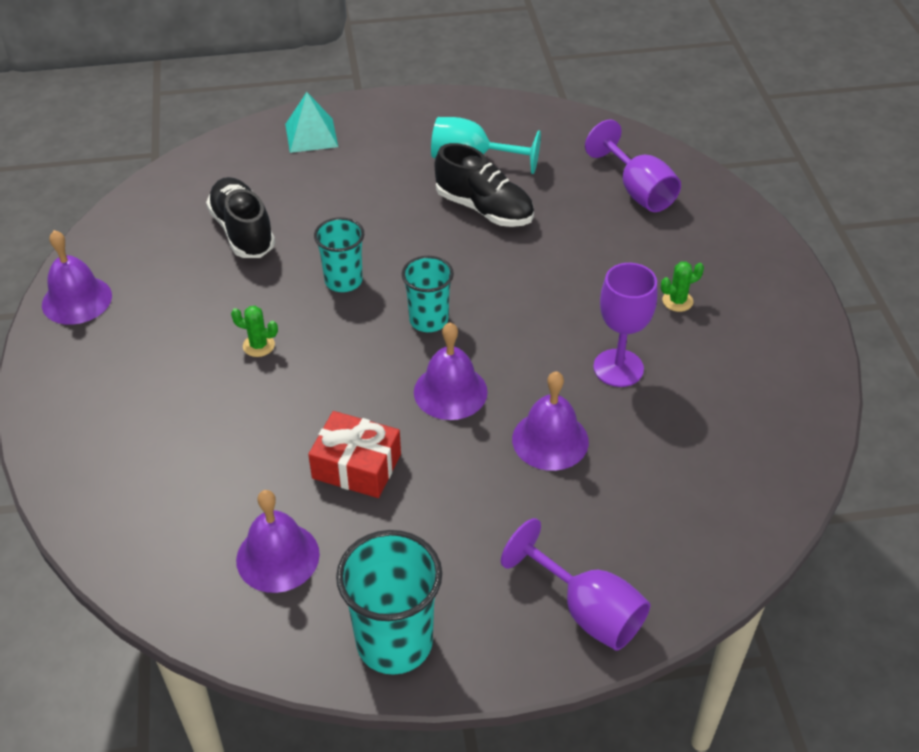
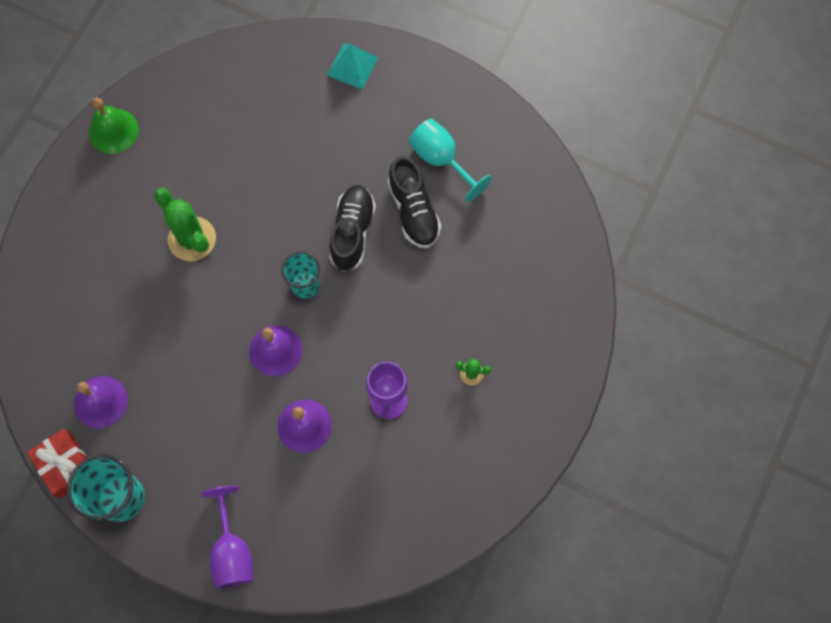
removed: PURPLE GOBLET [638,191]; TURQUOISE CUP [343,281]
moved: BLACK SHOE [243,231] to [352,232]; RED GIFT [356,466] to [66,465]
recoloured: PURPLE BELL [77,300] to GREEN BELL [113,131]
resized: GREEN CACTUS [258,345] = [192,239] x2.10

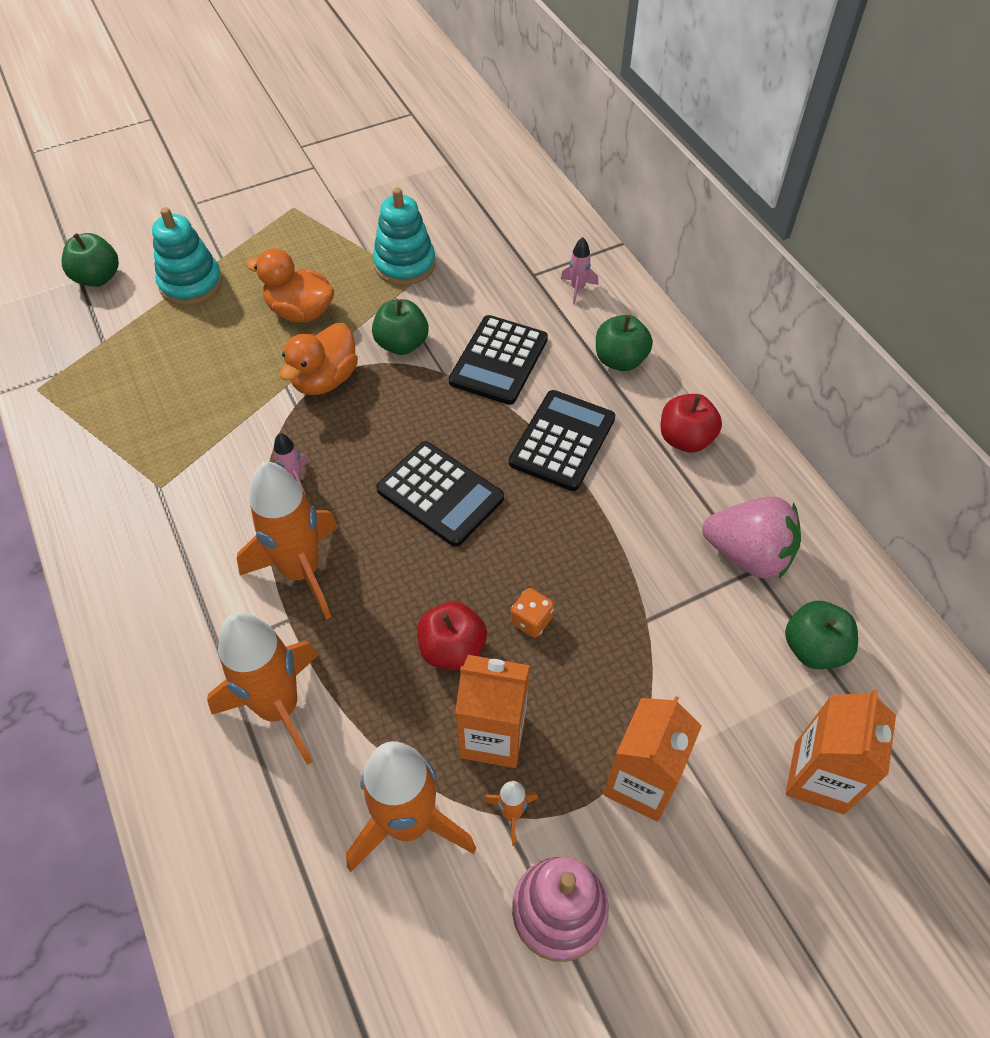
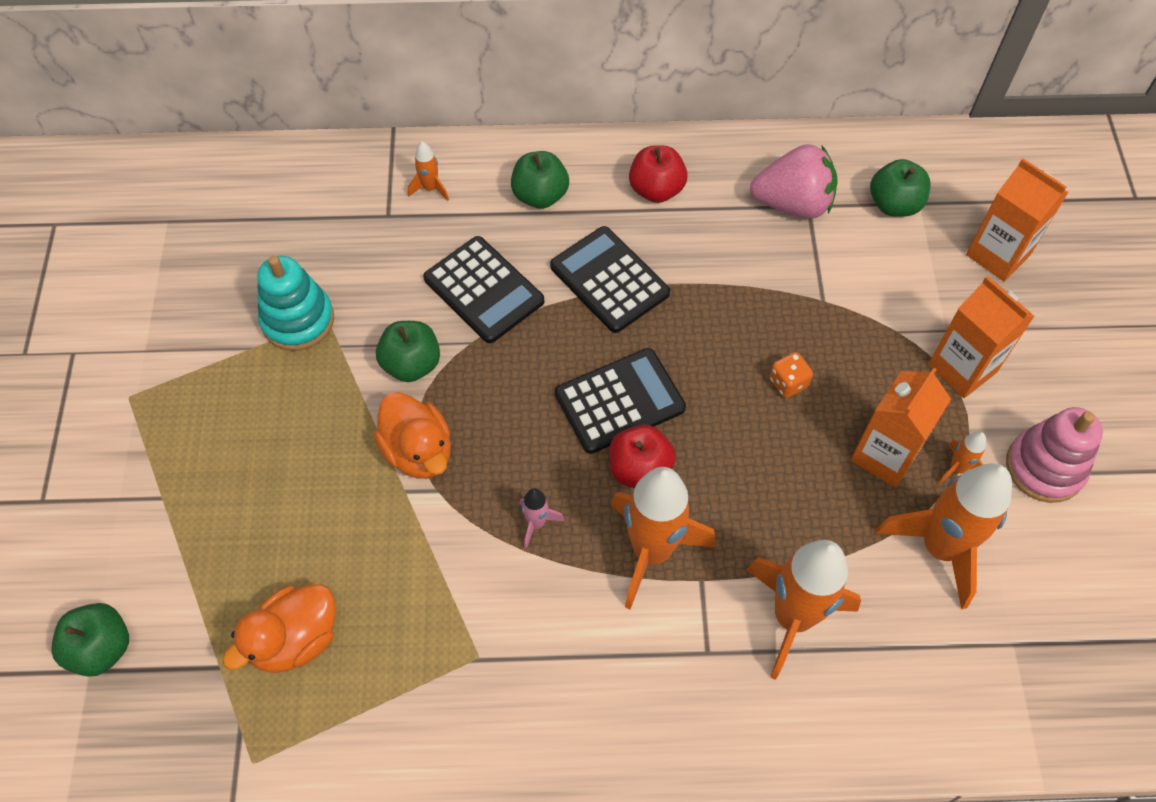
removed: TURQUOISE STACKING TOY [191,284]
moved: ORANGE DUCK [300,311] to [295,639]; RED APPLE [452,649] to [639,469]
recoloured: PINK ROCKET [577,289] to ORANGE ROCKET [430,188]
turned: PINK STRAWBERRY [748,554] = [793,203] 45 degrees clockwise

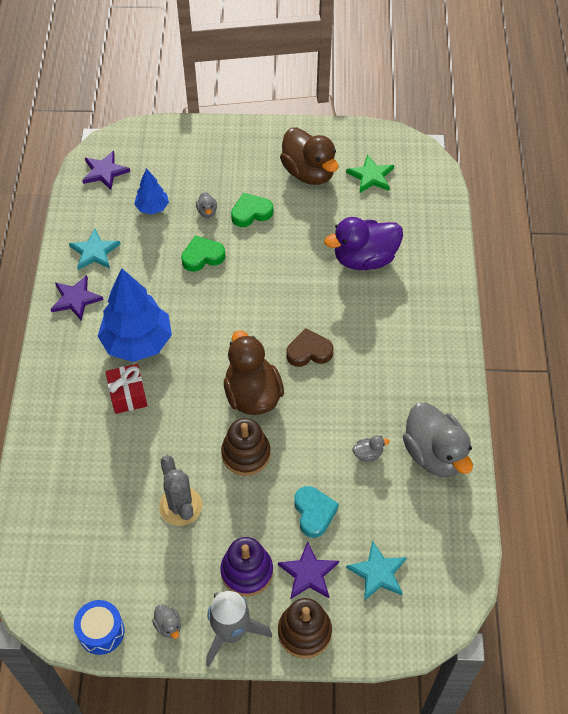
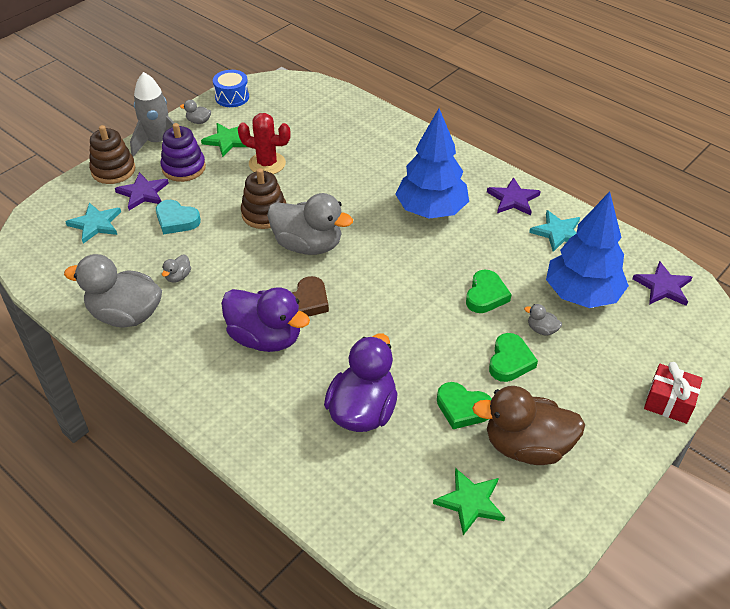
added: GREEN STAR [227,140]; PURPLE DUCK [265,338]; GREEN HEART [462,408]
moved: RED GIFT [128,395] to [669,402]
recoloured: BROWN DUCK [252,395] to GREY DUCK [308,245]; GREY CACTUS [180,506] to RED CACTUS [267,164]
resized: BLUE TREE [152,208] = [582,294] x1.95

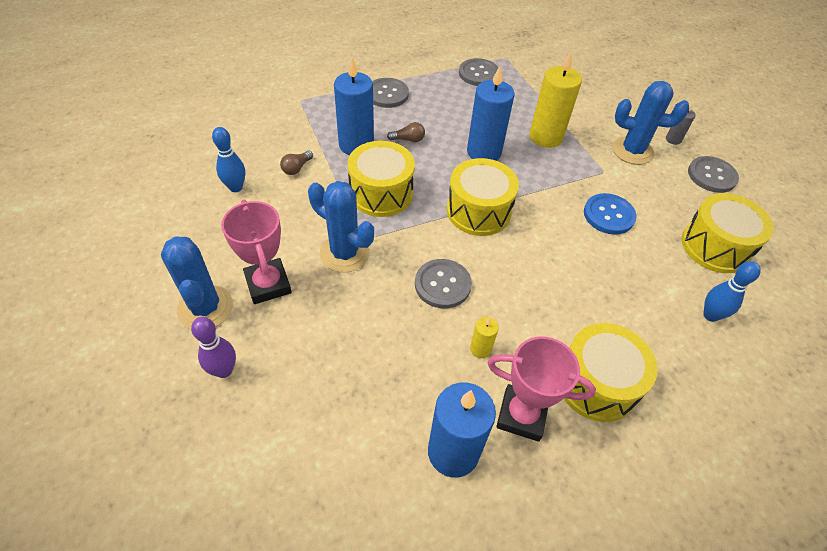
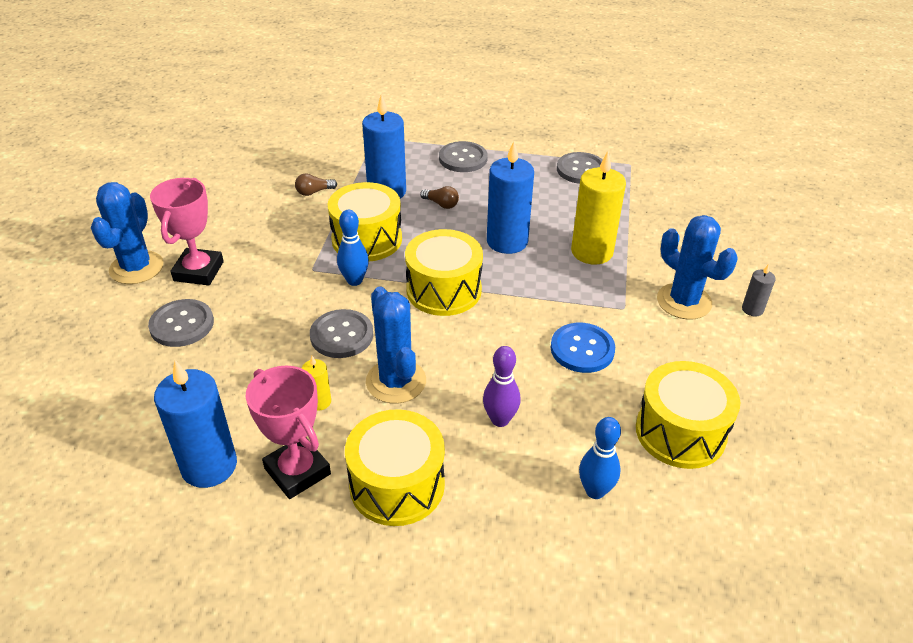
moved: BLUE BOWLING PIN [236,187] to [354,280]; GREY BUTTON [711,175] to [182,324]; BLUE CACTUS [344,253] to [396,381]; PURPLE BOWLING PIN [224,370] to [500,420]

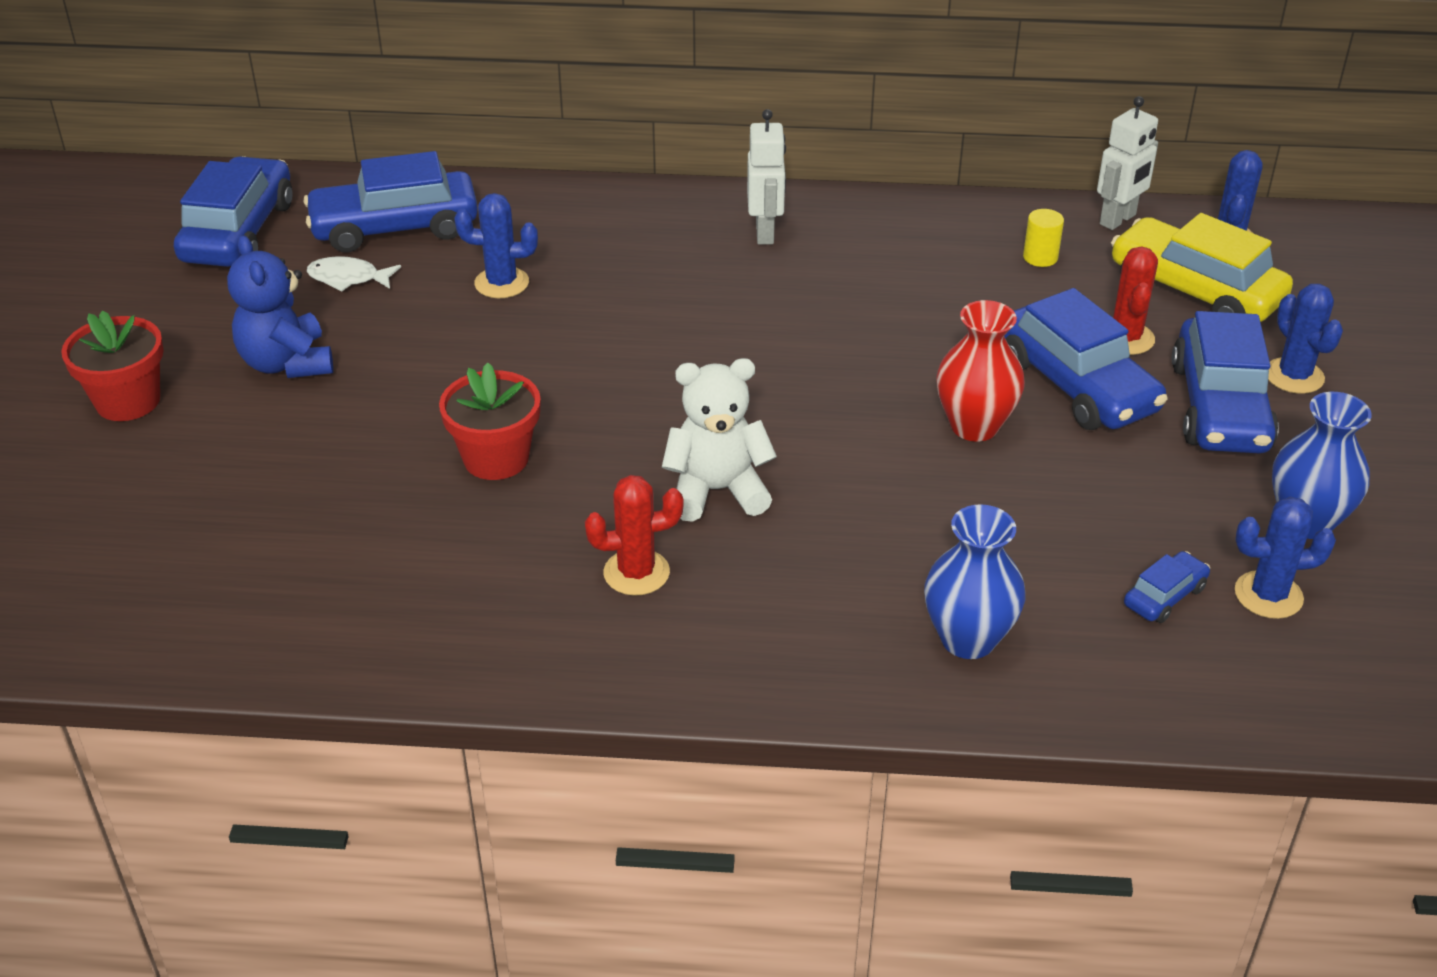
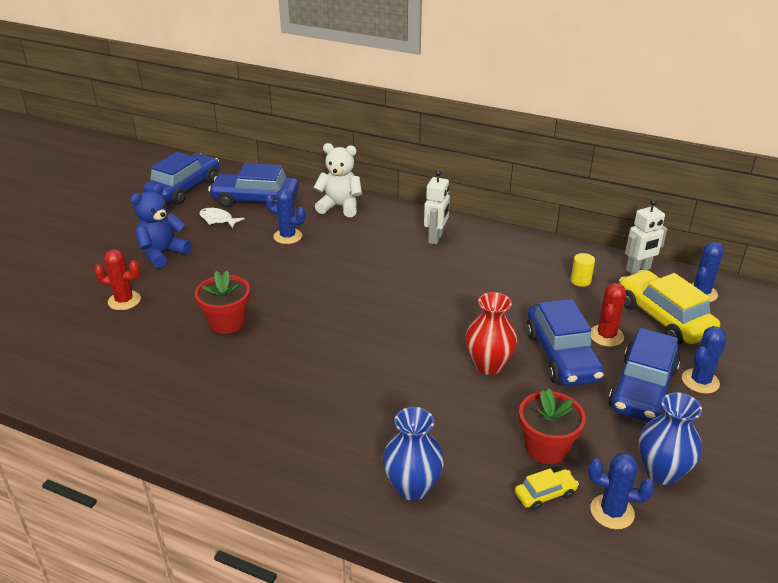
moved: RED FLOWER POT [128,401] to [546,448]; WHITE TEDDY BEAR [717,491] to [340,207]; RED CACTUS [636,573] to [124,301]
recoloured: BLUE CAR [1164,596] to YELLOW CAR [545,494]
turned: BLUE TEDDY BEAR [287,363] = [162,254] 45 degrees clockwise; BLUE CACTUS [1294,376] = [700,381] 45 degrees clockwise

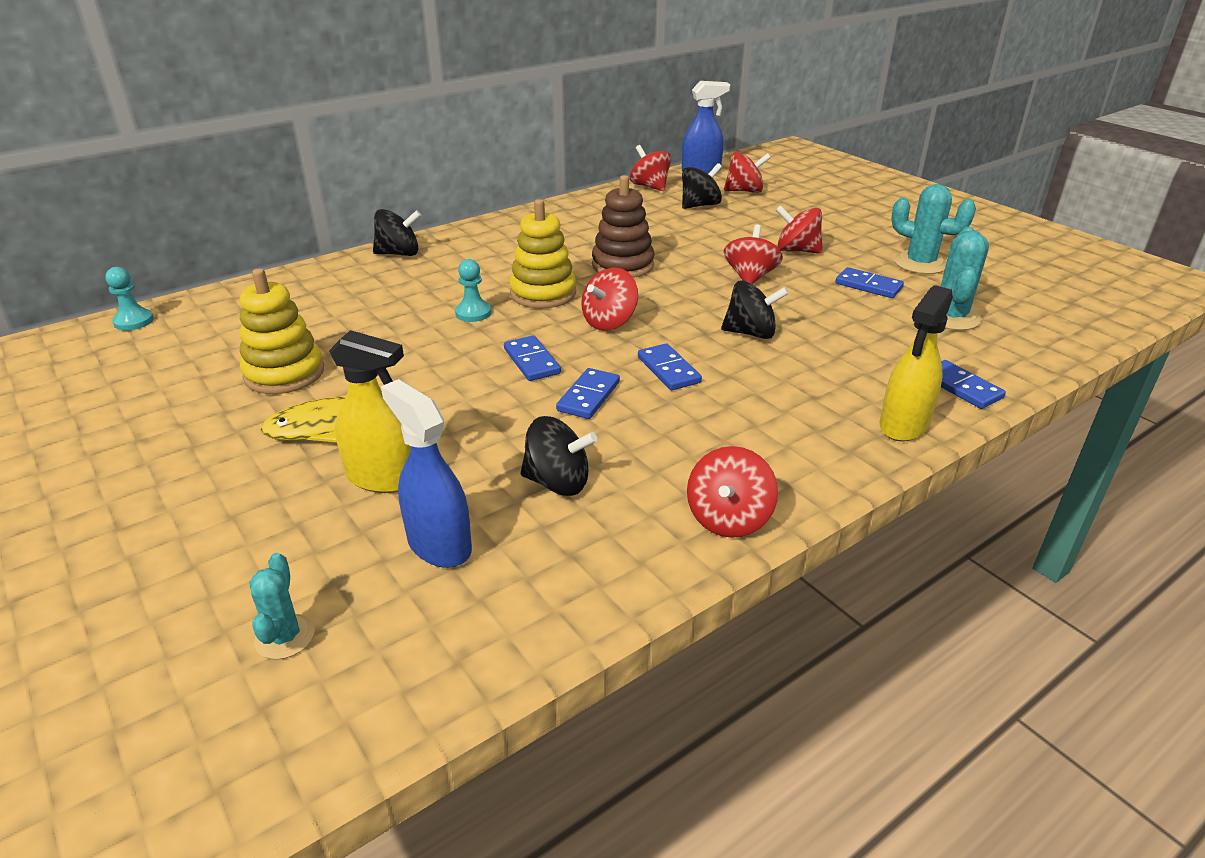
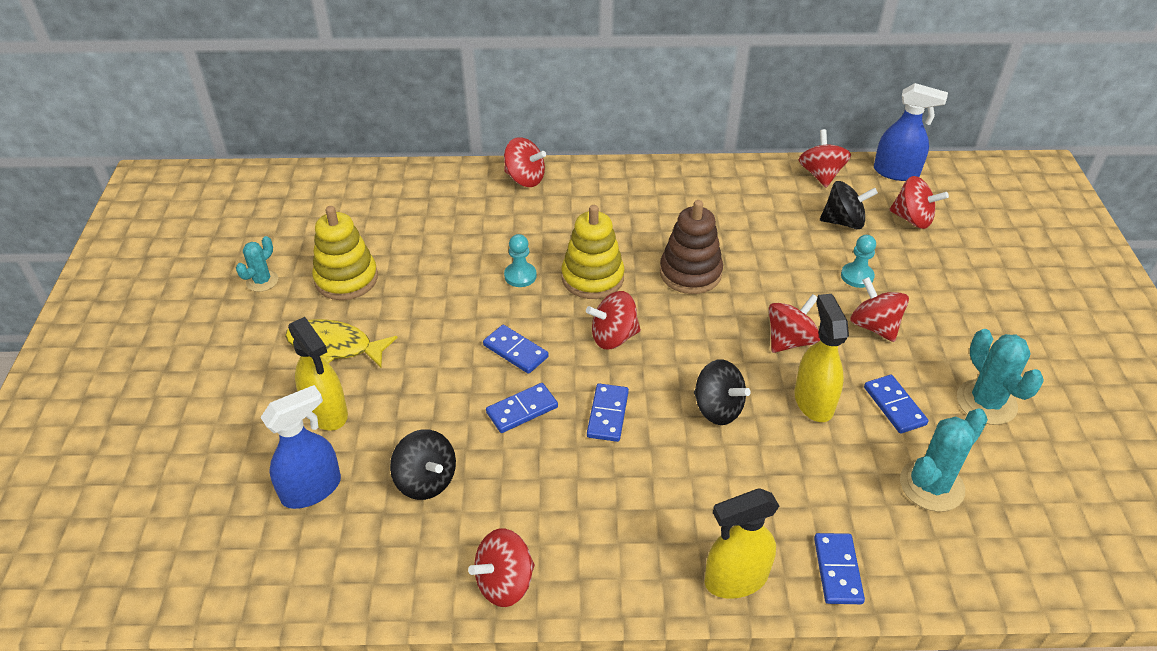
added: YELLOW SPRAY BOTTLE [813,401]
moved: TURQUOISE PAWN [134,321] to [857,276]; TURQUOISE CACTUS [285,637] to [262,281]
recoloured: BLACK SPINNING TOP [399,254] to RED SPINNING TOP [525,179]
turned: BLUE DOMINO [532,361] = [515,351] 60 degrees counterclockwise; BLUE SPRAY BOTTLE [439,544] = [312,489] 60 degrees clockwise

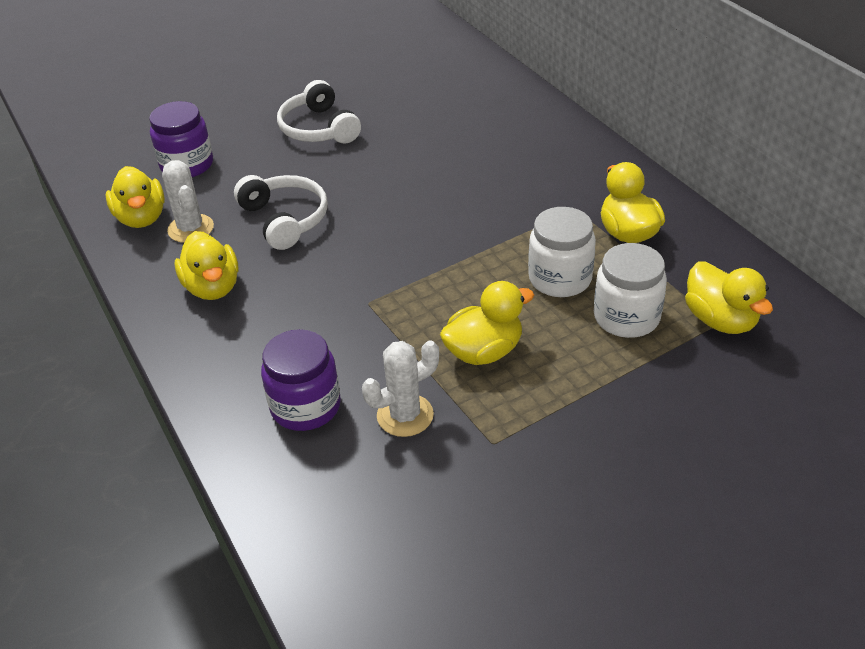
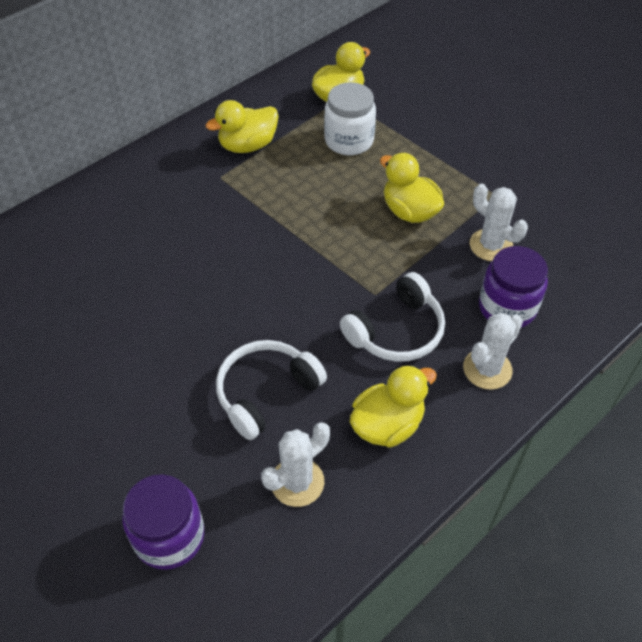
removed: YELLOW DUCK [141,218]; WHITE JAR [560,279]
added: WHITE CACTUS [487,369]
moved: WHITE HEADPHONES [318,128] to [396,331]

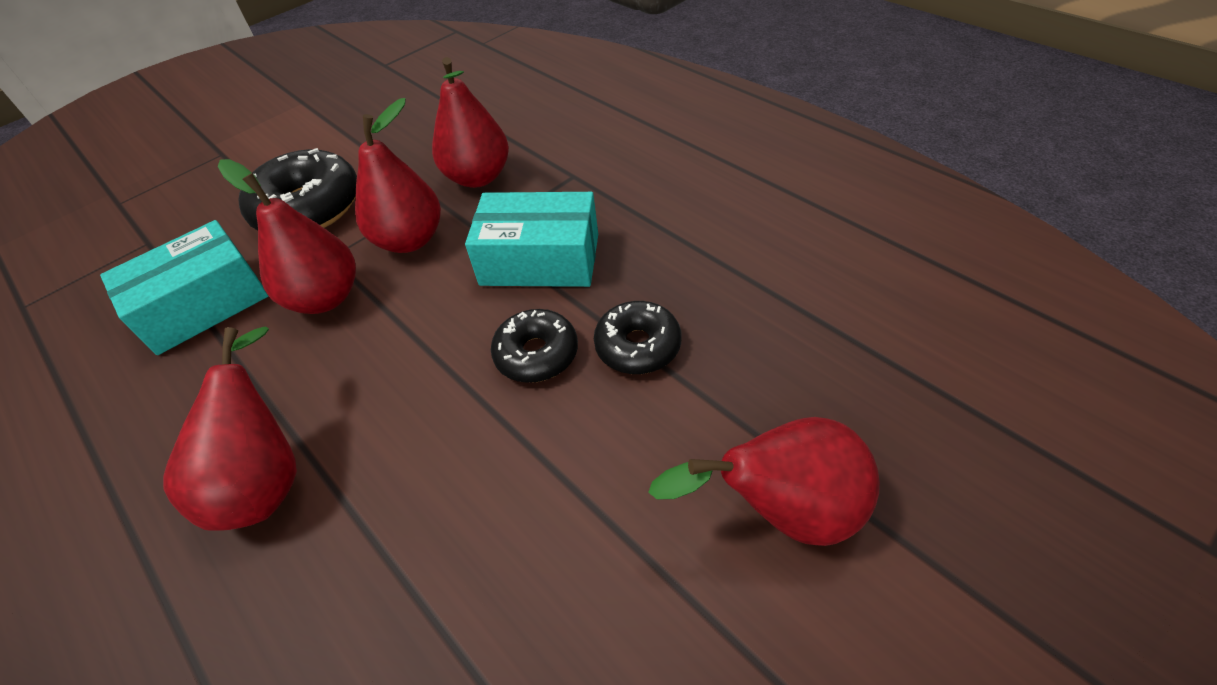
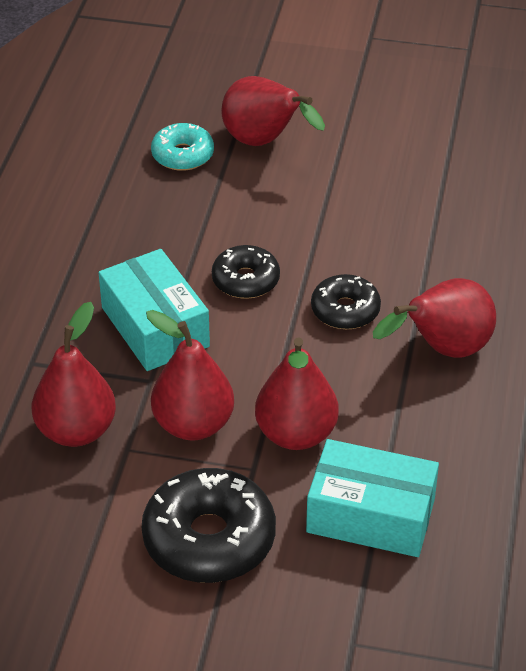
added: TURQUOISE DONUT [182,155]
moved: BLACK DONUT [638,346] to [345,310]

